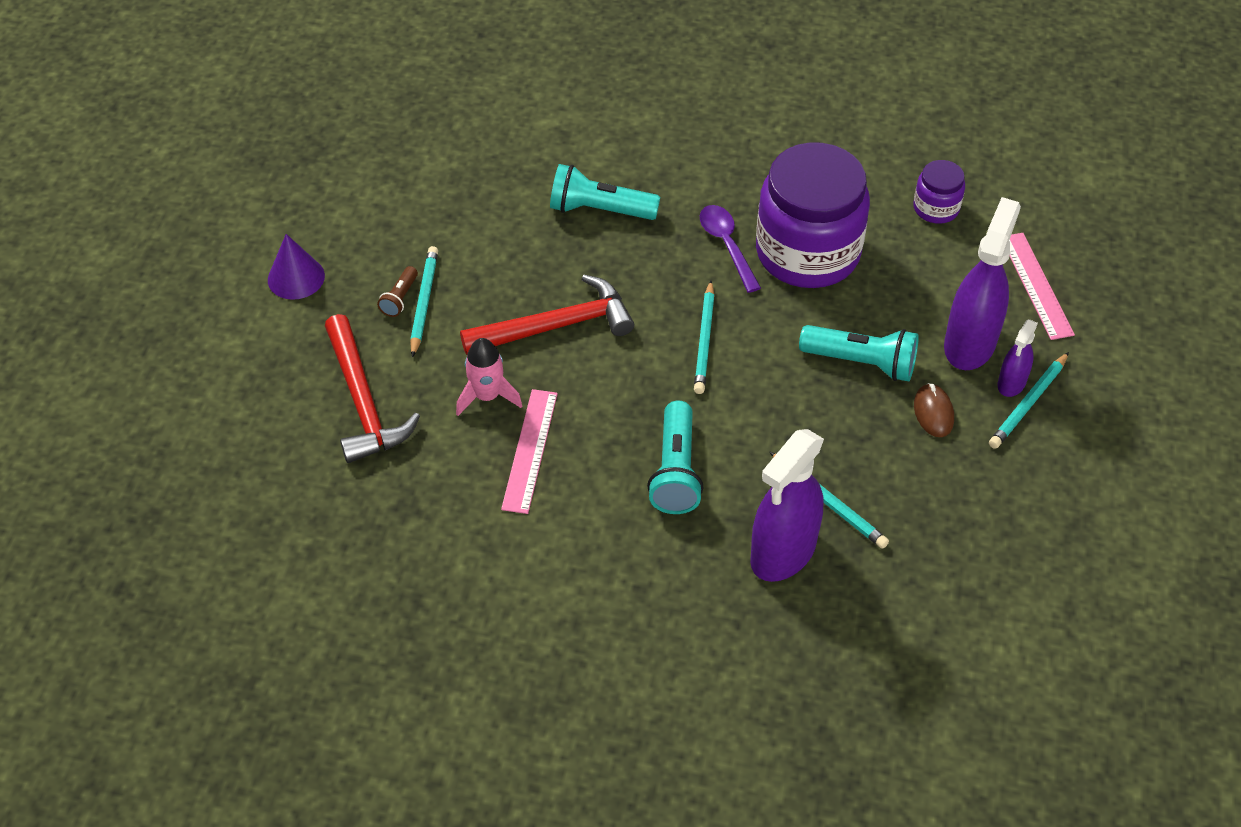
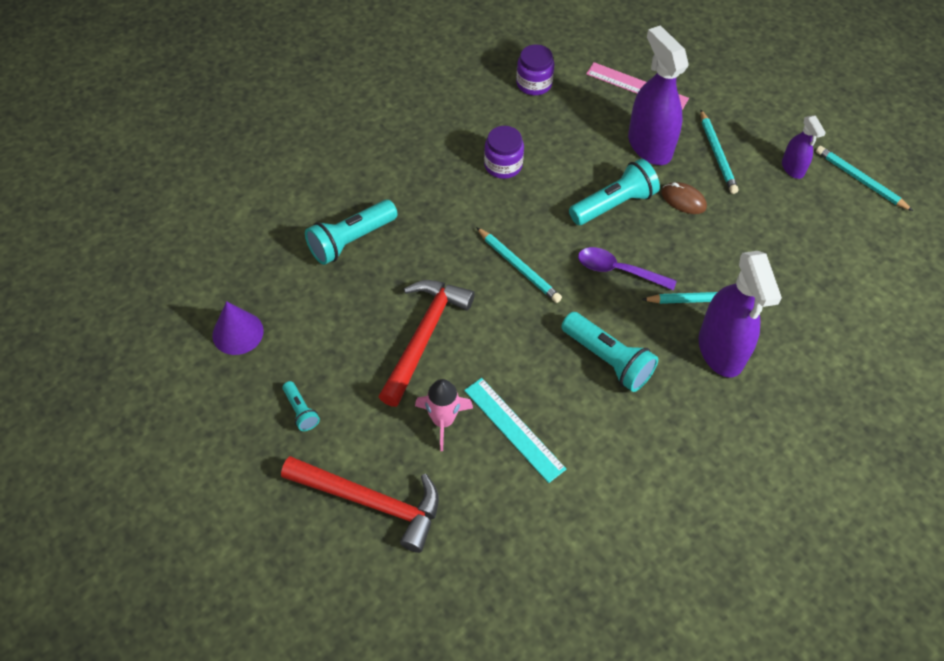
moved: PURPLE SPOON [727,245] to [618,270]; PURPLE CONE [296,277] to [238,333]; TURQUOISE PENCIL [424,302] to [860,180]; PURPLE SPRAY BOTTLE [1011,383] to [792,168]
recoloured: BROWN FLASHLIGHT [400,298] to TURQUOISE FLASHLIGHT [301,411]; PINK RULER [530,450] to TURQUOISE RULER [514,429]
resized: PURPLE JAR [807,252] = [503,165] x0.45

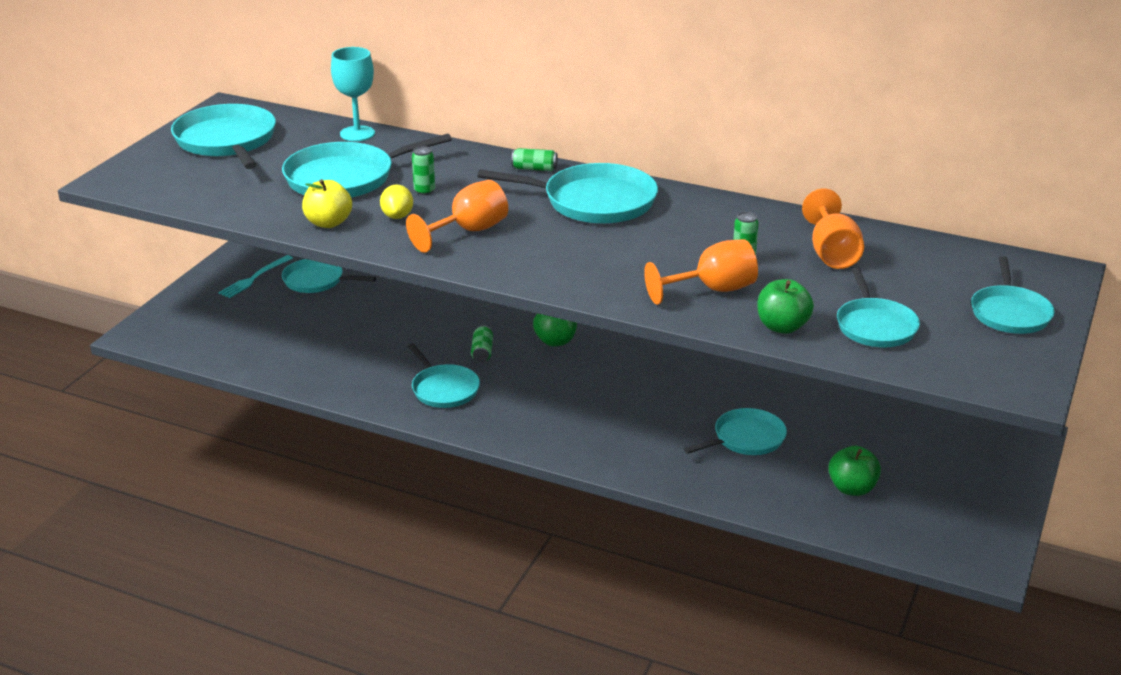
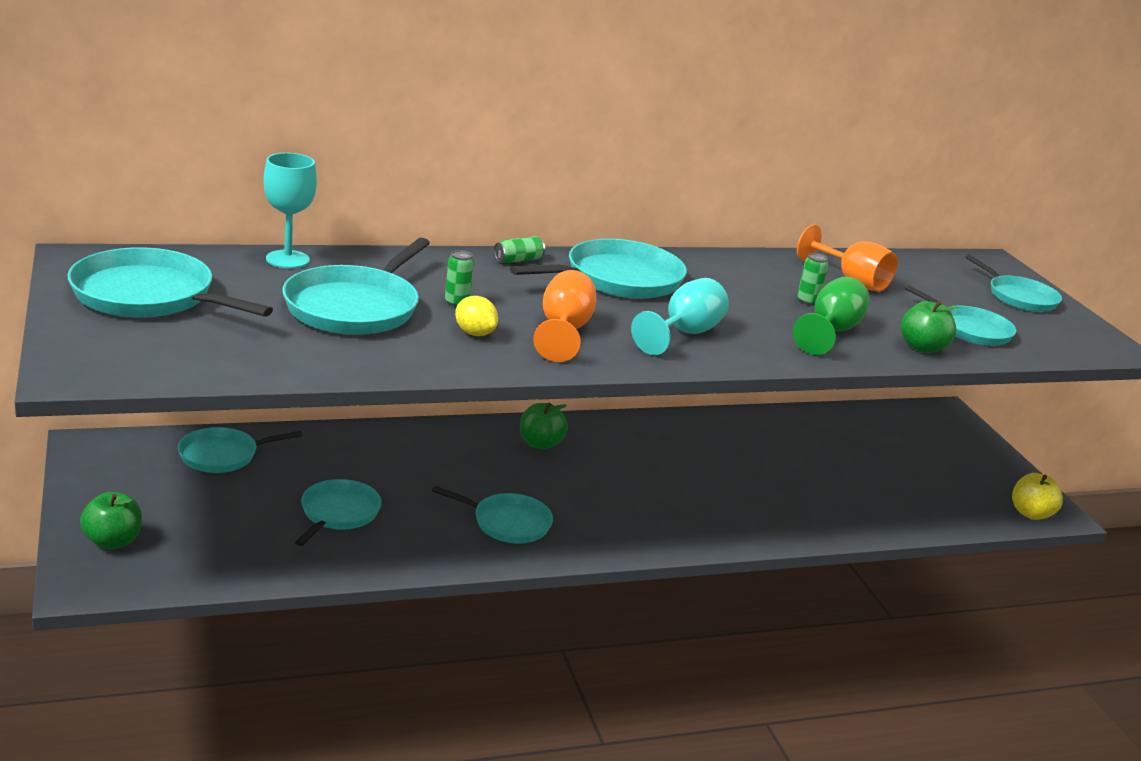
removed: TURQUOISE FORK [254,278]; GREEN CAN [482,352]
added: TURQUOISE GOBLET [684,334]
moved: YELLOW APPLE [328,223] to [1030,513]; TURQUOISE PAN [746,438] to [338,513]; GREEN APPLE [852,488] to [113,541]
recoloured: ORANGE GOBLET [712,290] to GREEN GOBLET [830,332]

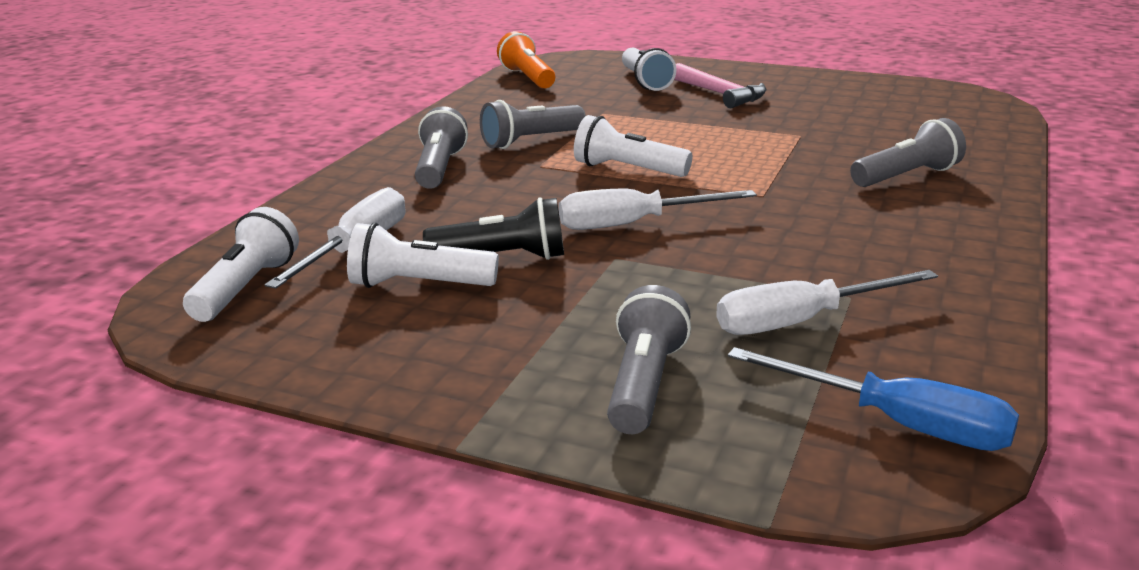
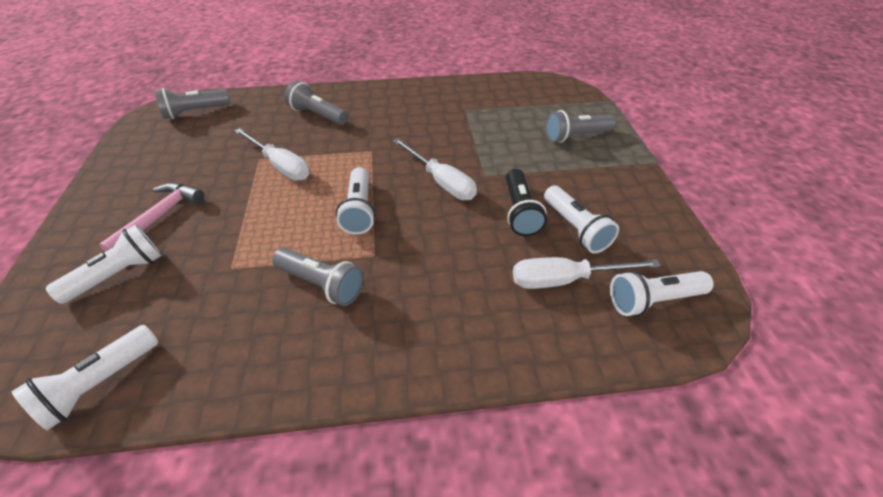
removed: BLUE SCREWDRIVER [897,423]
moved: GREY FLASHLIGHT [439,168] to [195,112]; WHITE SCREWDRIVER [801,321] to [280,166]
recoloured: ORANGE FLASHLIGHT [528,78] to WHITE FLASHLIGHT [100,384]
turned: BLACK FLASHLIGHT [502,258] = [520,212] 150 degrees counterclockwise

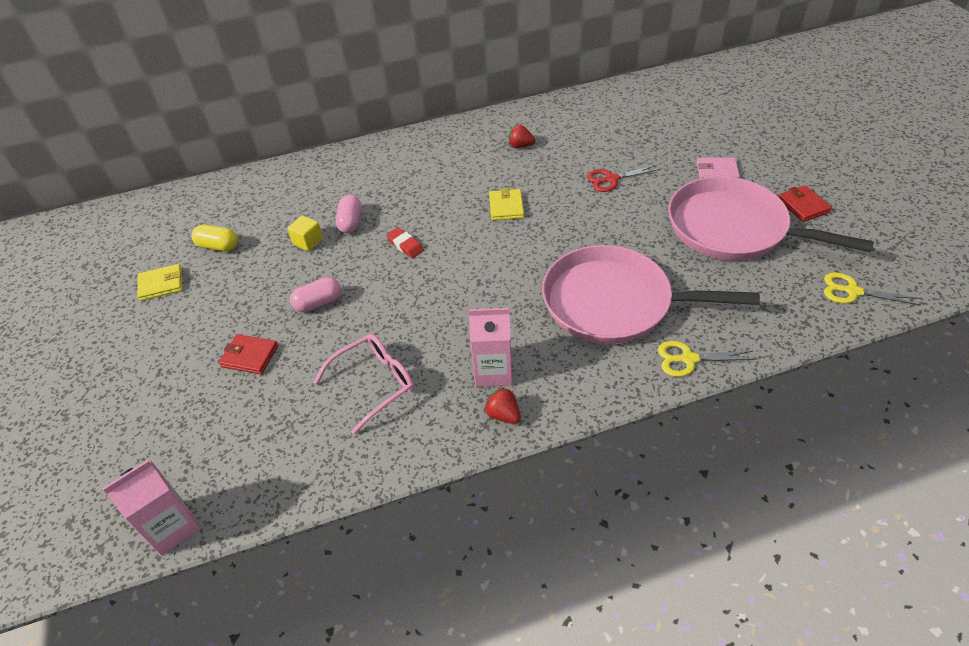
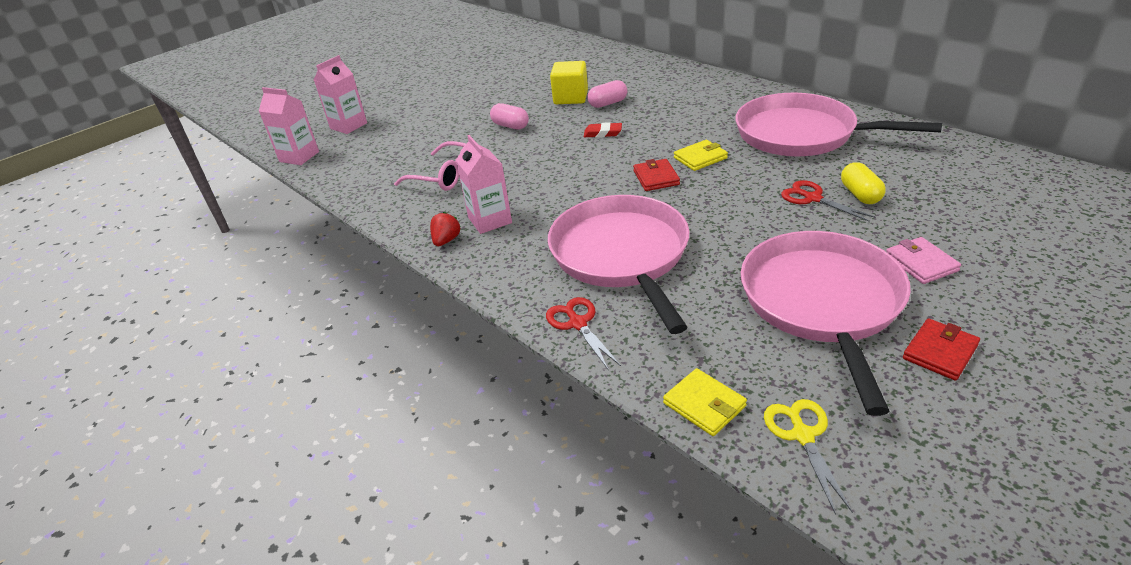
added: PINK CARTON [348,126]
moved: YELLOW CAPSULE [218,246] to [860,194]; YELLOW WALLET [161,284] to [704,405]; RED WALLET [250,356] to [656,177]
replaced: RED STRAWBERRY [520,146] to PINK PAN [801,134]
recoloured: YELLOW SCISSORS [688,359] to RED SCISSORS [578,323]
turned: RED ERASER [405,245] = [603,133] 75 degrees clockwise
resized: YELLOW CUBE [308,241] = [570,97] x1.61

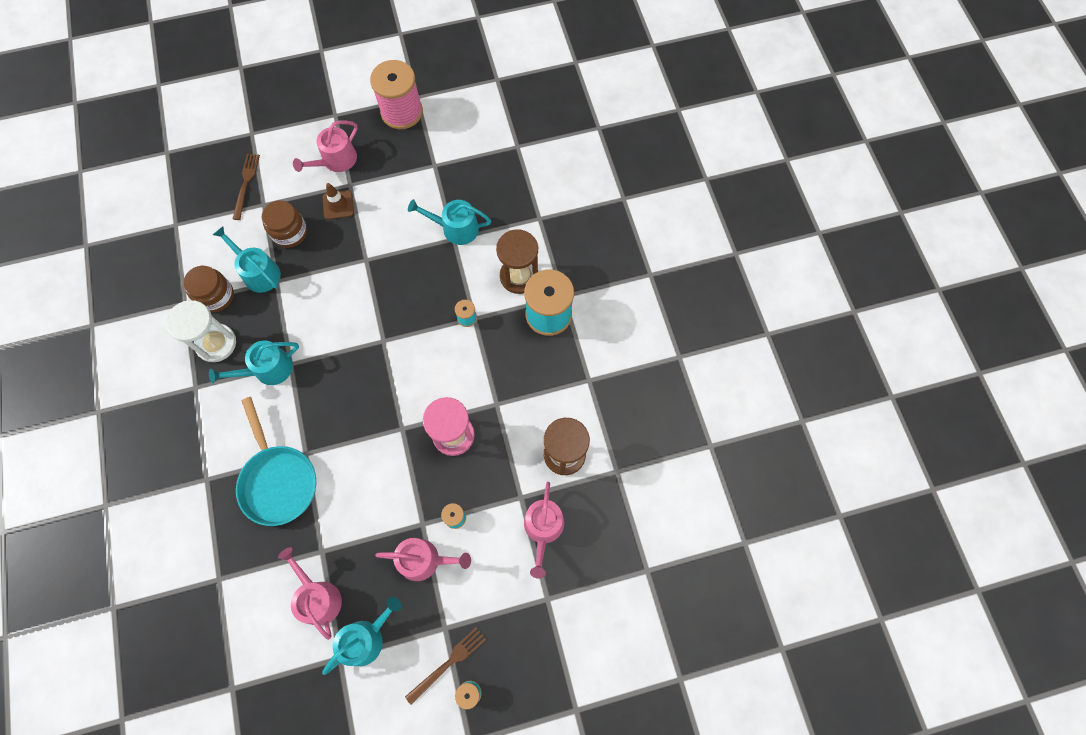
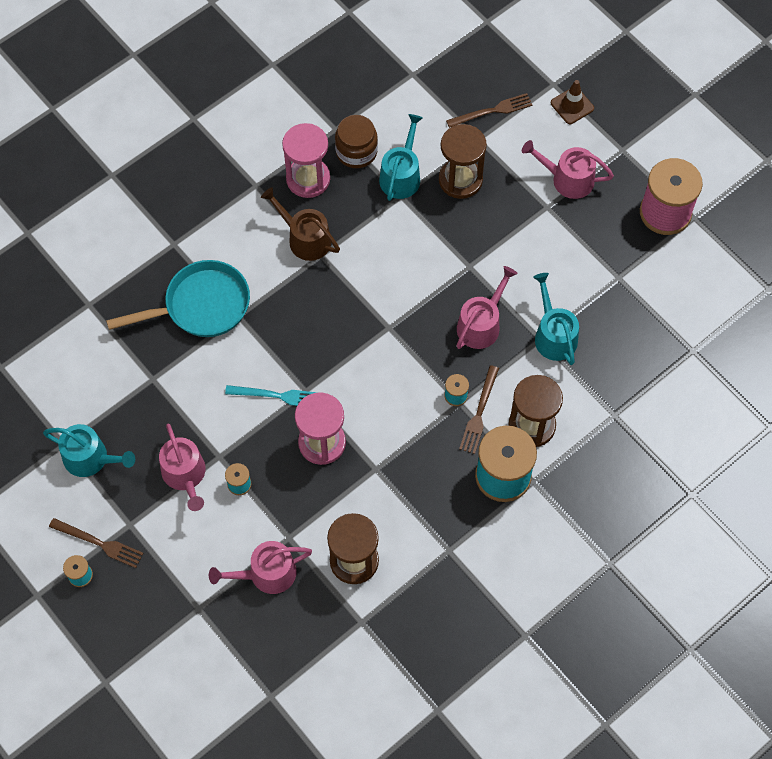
added: BROWN FORK [479,412]; TURQUOISE FORK [277,396]
moved: BROWN TRAFFIC CONE [338,205] to [572,106]; PINK WATERING CAN [317,597] to [481,324]
replaced: BROWN JAR [290,232] to BROWN HOURGLASS [460,180]
recoloured: WHITE HOURGLASS [216,343] to PINK HOURGLASS [308,179]; TURQUOISE WATERING CAN [268,369] to BROWN WATERING CAN [305,238]
turned: TURQUOISE PAN [278,480] = [201,306] 150 degrees counterclockwise

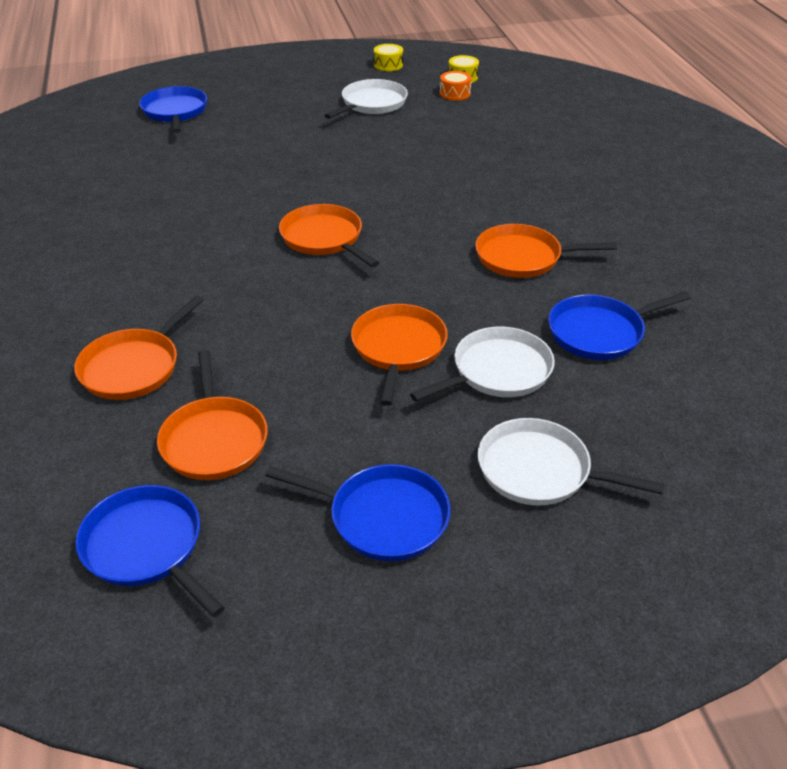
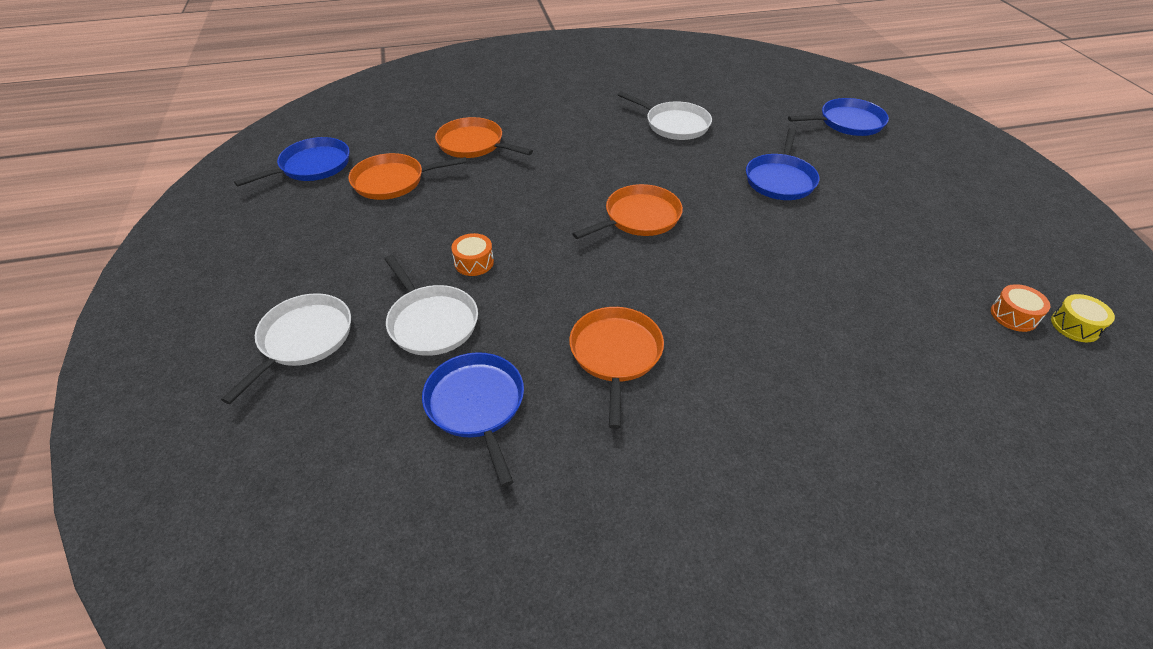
removed: YELLOW DRUM [388,65]
moved: WHITE PAN [372,104] to [674,124]; BLUE PAN [383,517] to [780,180]
replaced: ORANGE PAN [398,348] to ORANGE DRUM [474,262]

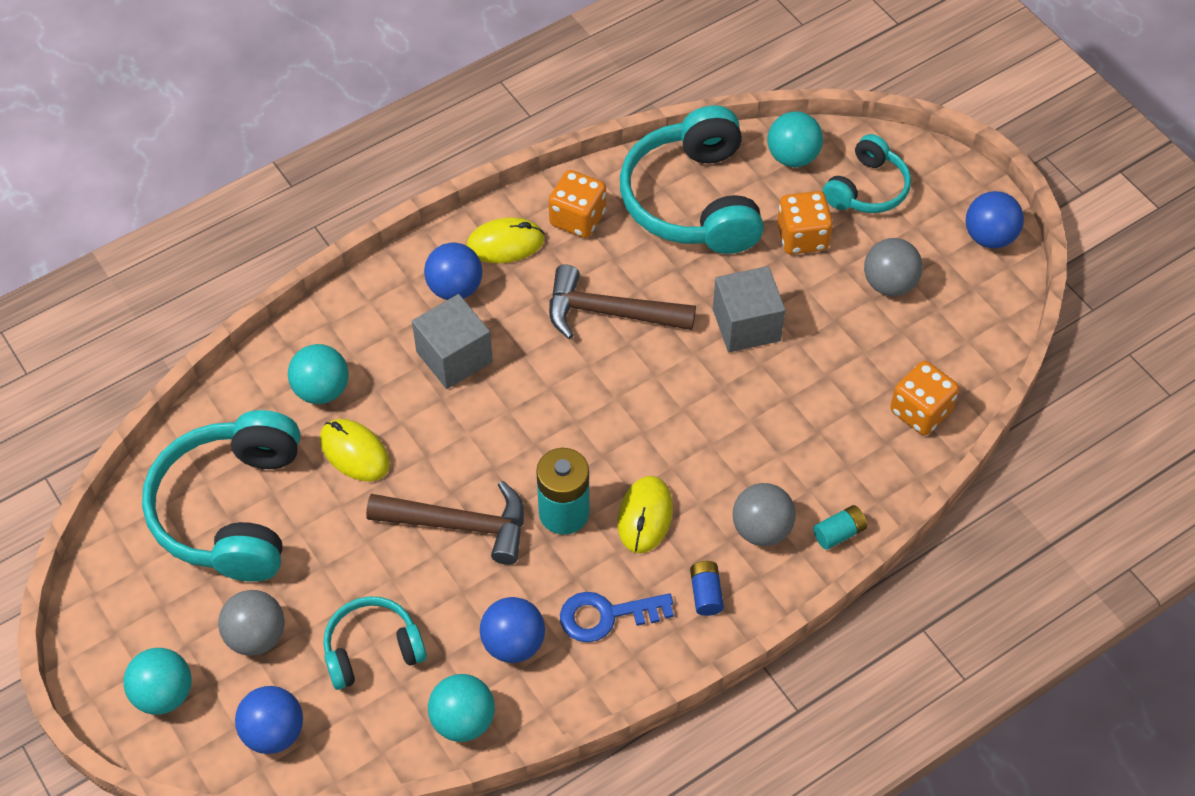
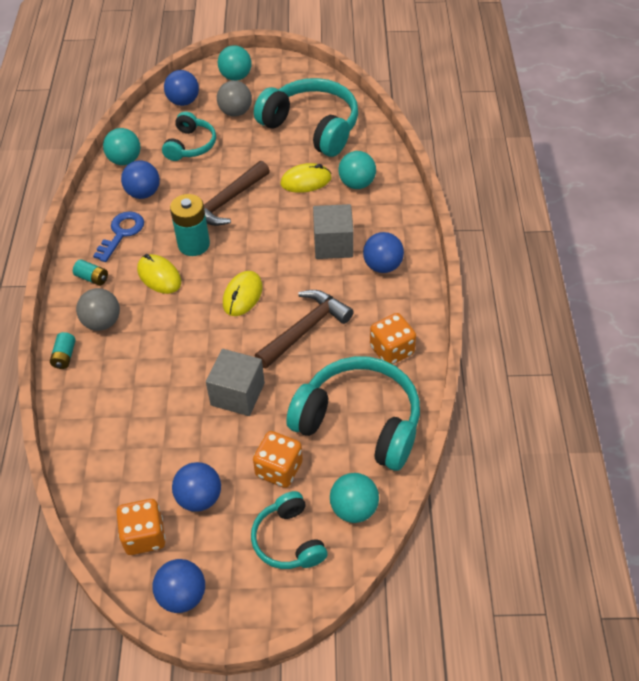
moved: YELLOW MOUSE [505,244] to [242,295]; ORANGE DICE [920,411] to [144,536]
recoloured: GREY BALL [889,284] to BLUE BALL [199,498]; BLUE BATTERY [706,593] to TURQUOISE BATTERY [92,278]

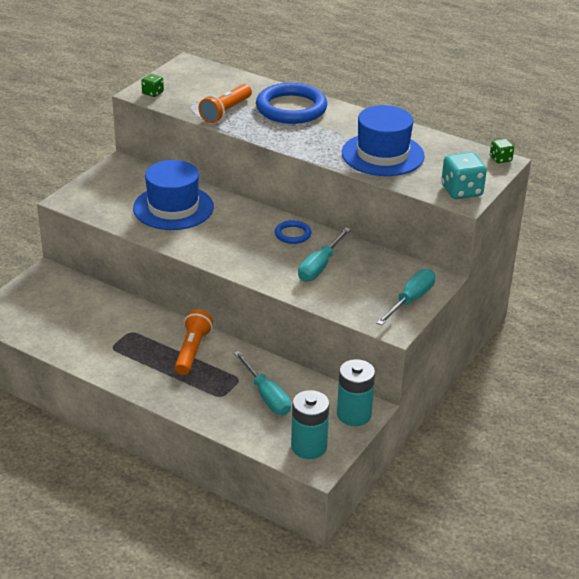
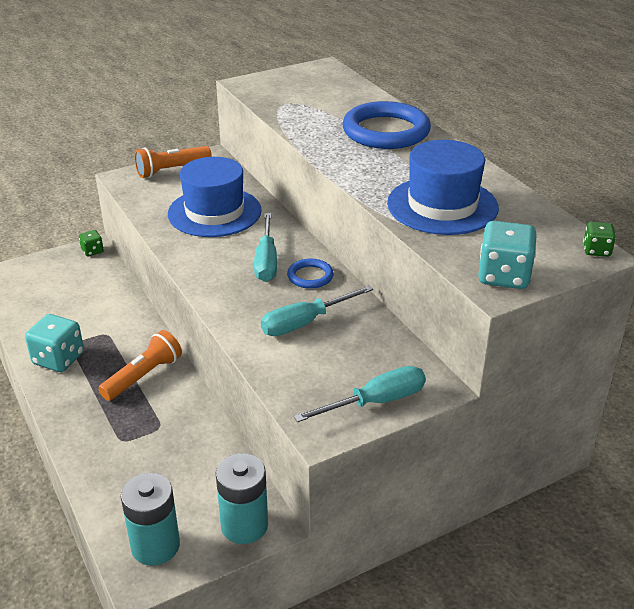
added: TURQUOISE DICE [58,359]
moved: GREEN DICE [153,93] to [92,251]; ORANGE FLASHLIGHT [226,111] to [172,170]; TURQUOISE SCREWDRIVER [266,396] to [266,261]

